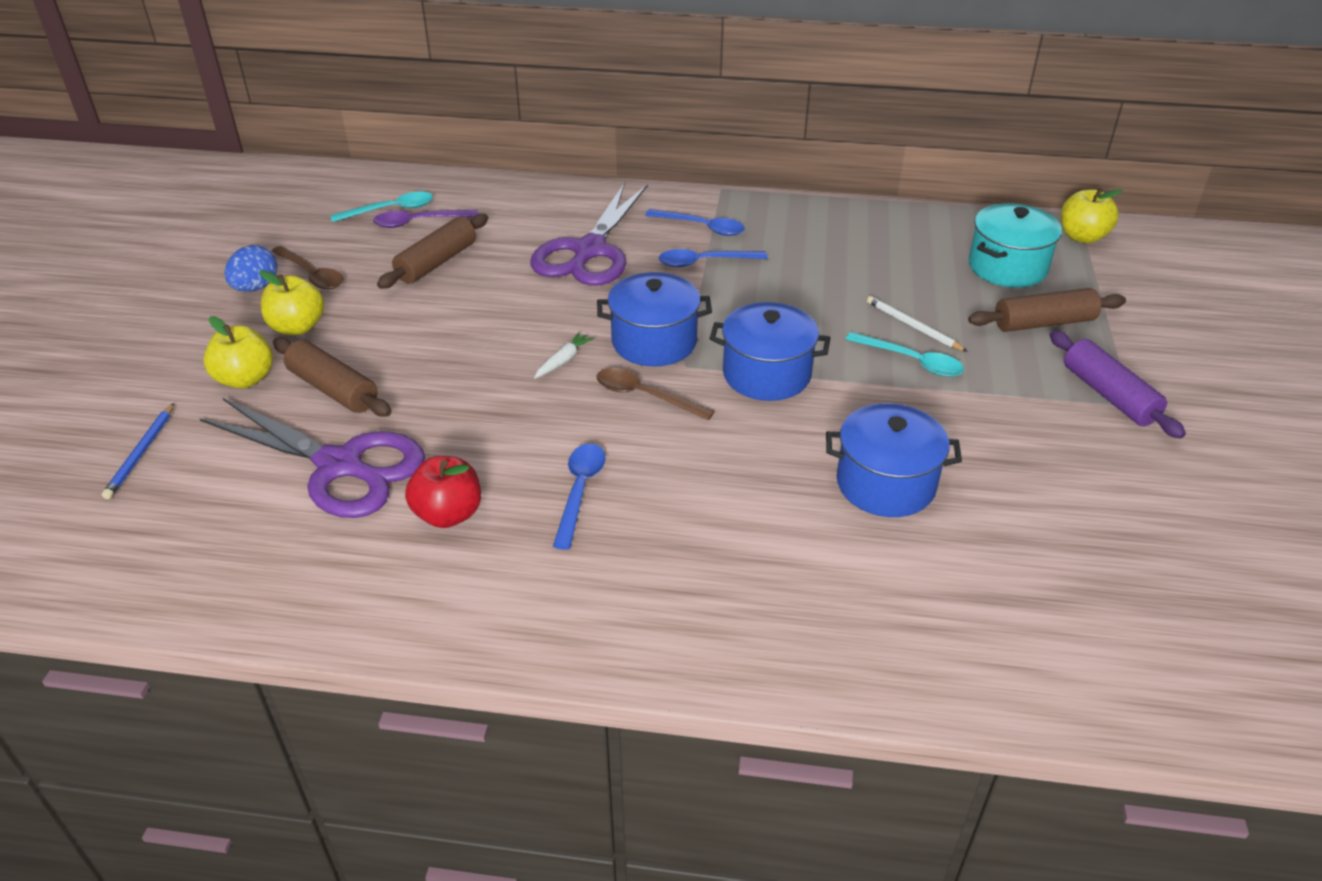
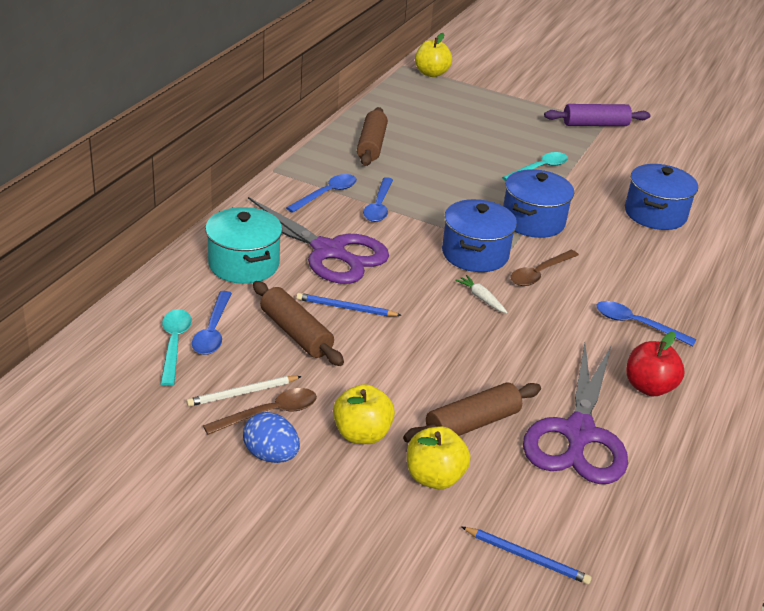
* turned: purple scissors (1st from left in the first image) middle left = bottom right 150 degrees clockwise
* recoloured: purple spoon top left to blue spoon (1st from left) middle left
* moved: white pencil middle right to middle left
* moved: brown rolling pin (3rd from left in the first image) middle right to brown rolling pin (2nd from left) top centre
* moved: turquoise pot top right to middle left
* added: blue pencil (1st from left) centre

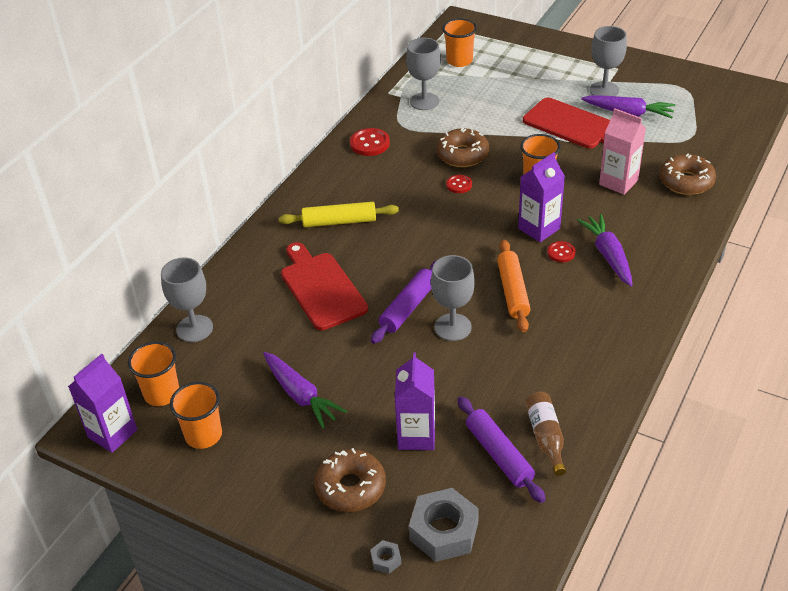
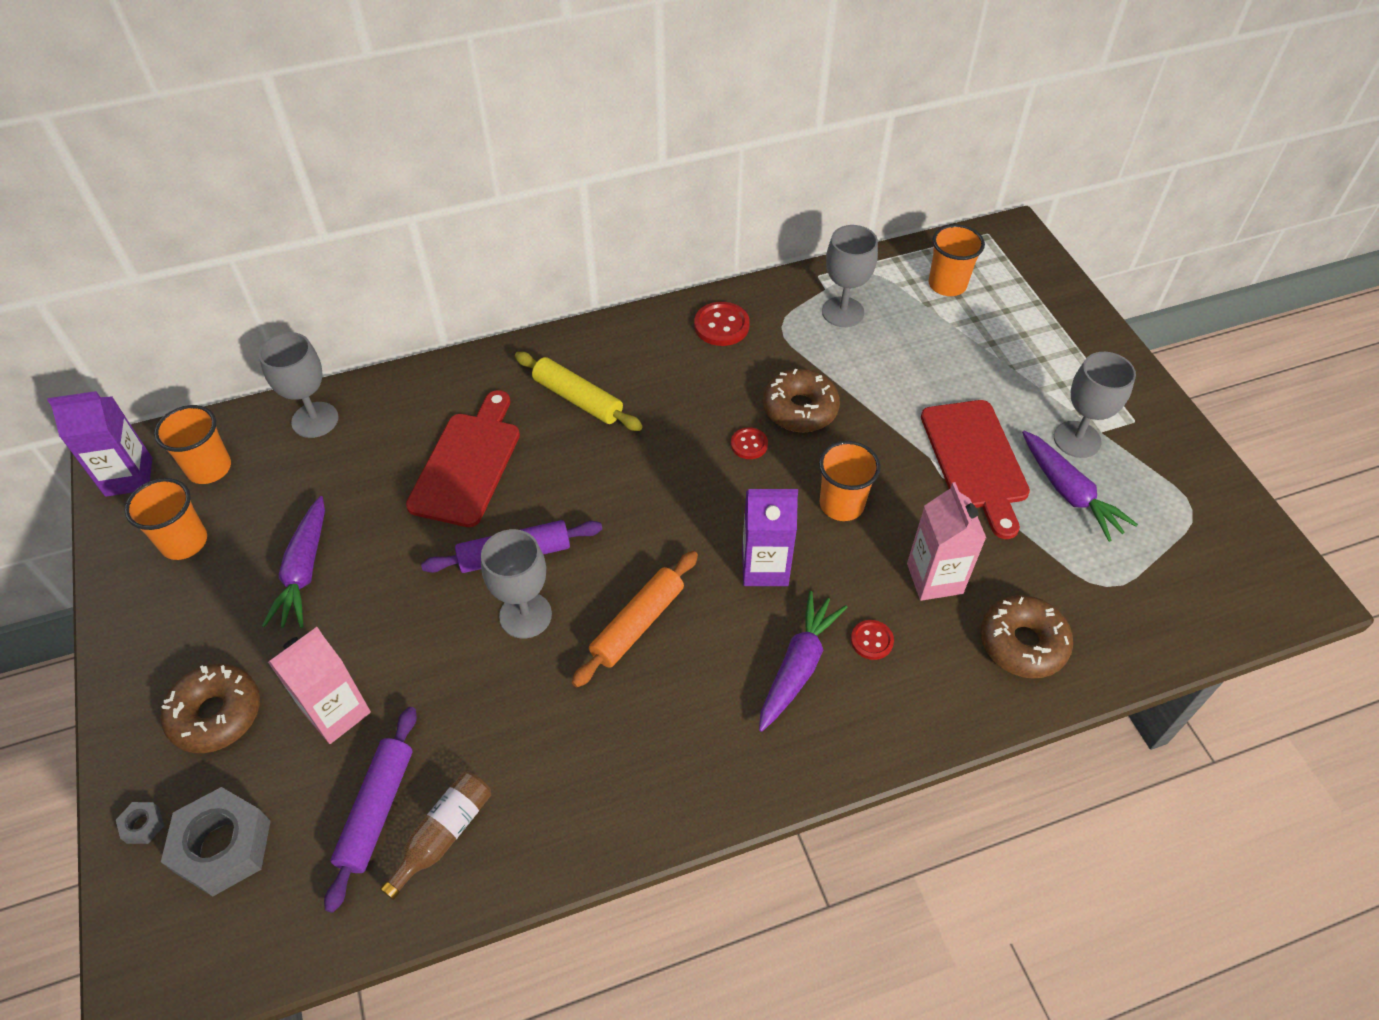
* recoloured: purple carton (2nd from left) bottom centre to pink carton (1st from left) bottom left
* moved: red button (3rd from left) middle right to centre

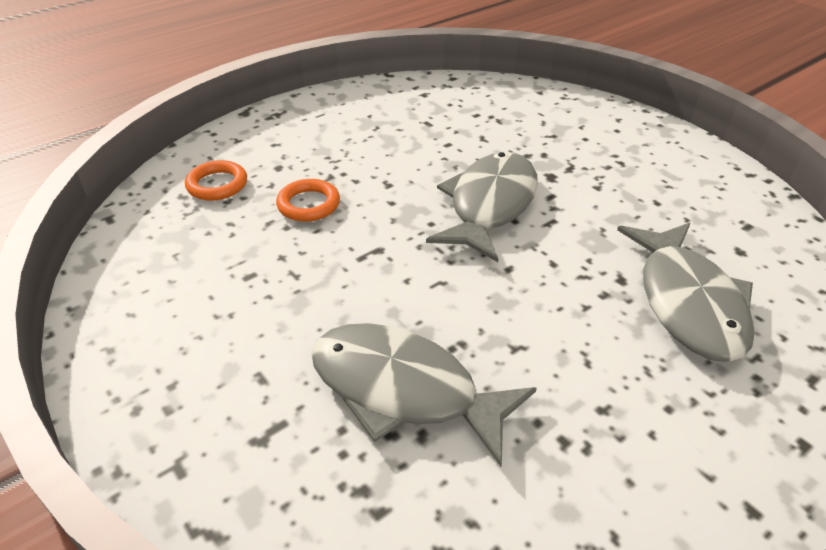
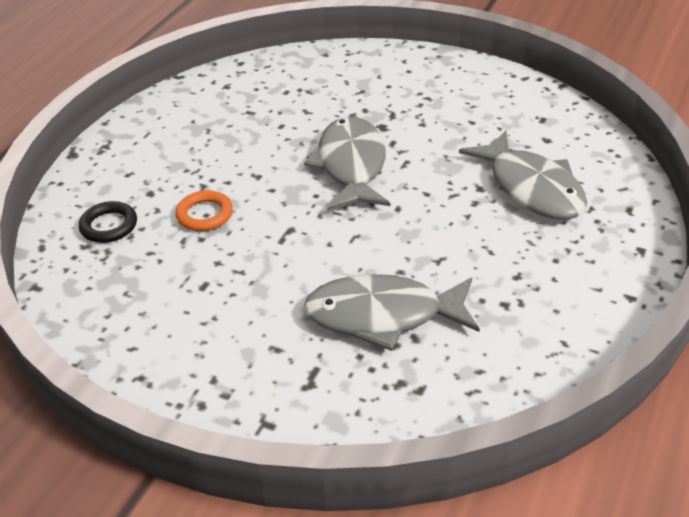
* recoloured: orange ring (1st from left) top left to black ring middle left

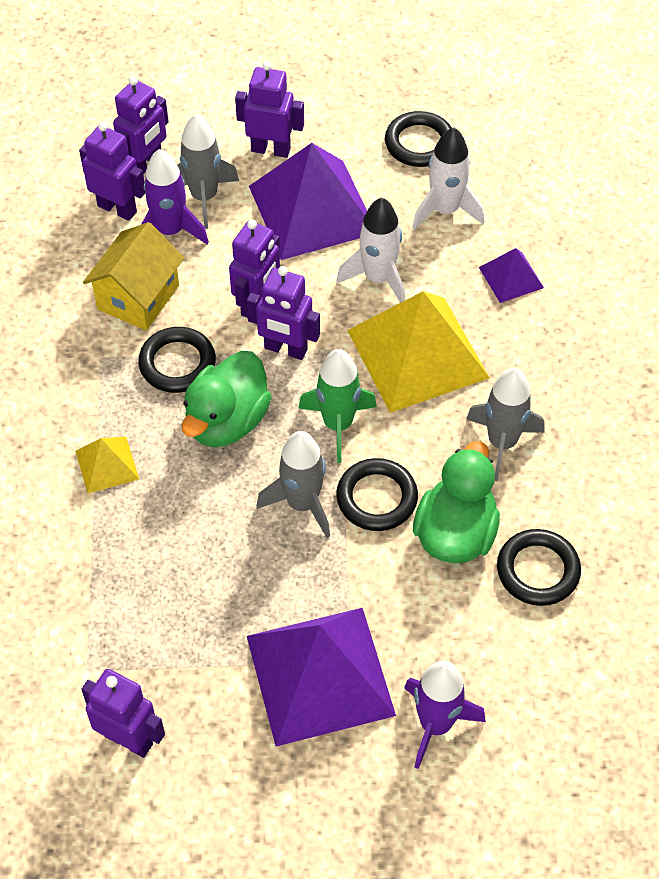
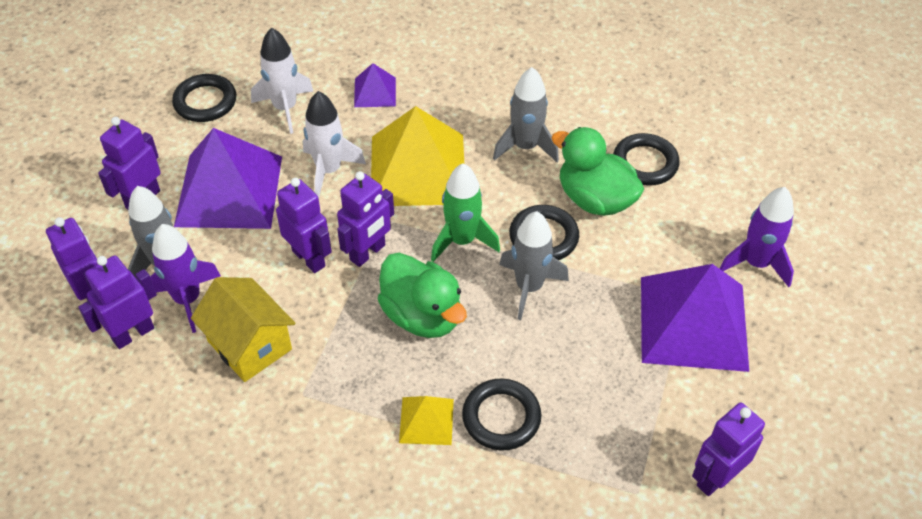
* moved: black ring (1st from left in the first image) middle left to black ring (2nd from left) bottom centre

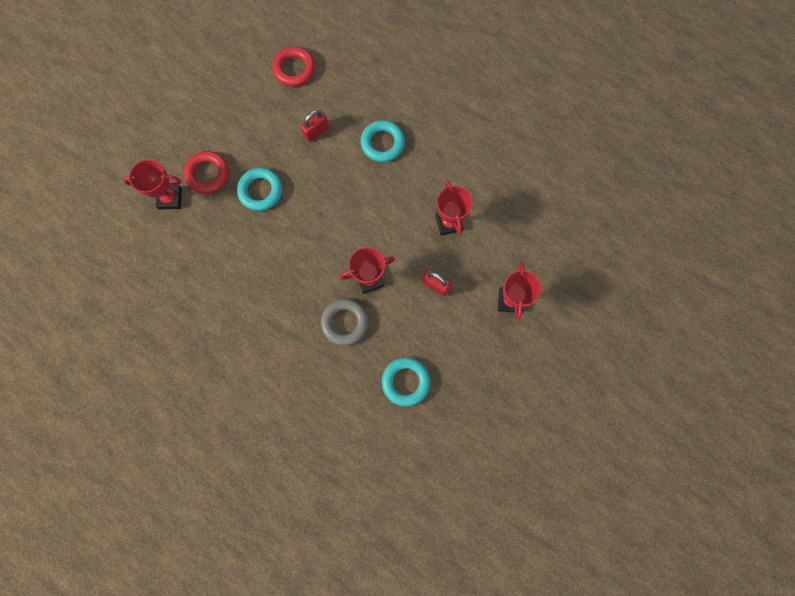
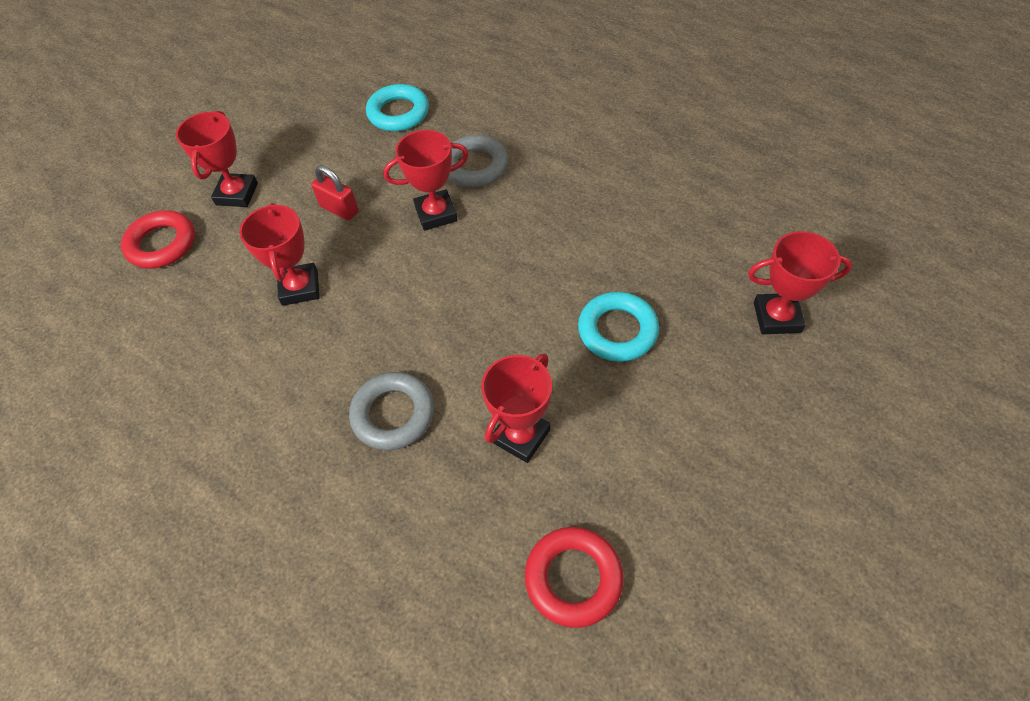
* moved: red ring (1st from left) top left to middle left
* replaced: red padlock (1st from left) top centre to red trophy (4th from left) centre
* recoloured: turquoise ring (2nd from left) top centre to grey ring (1st from left) centre

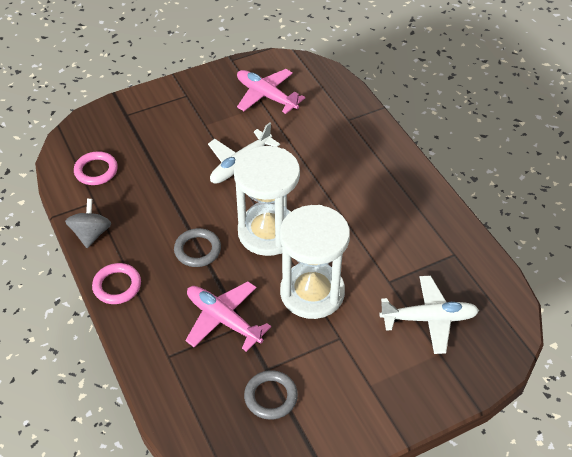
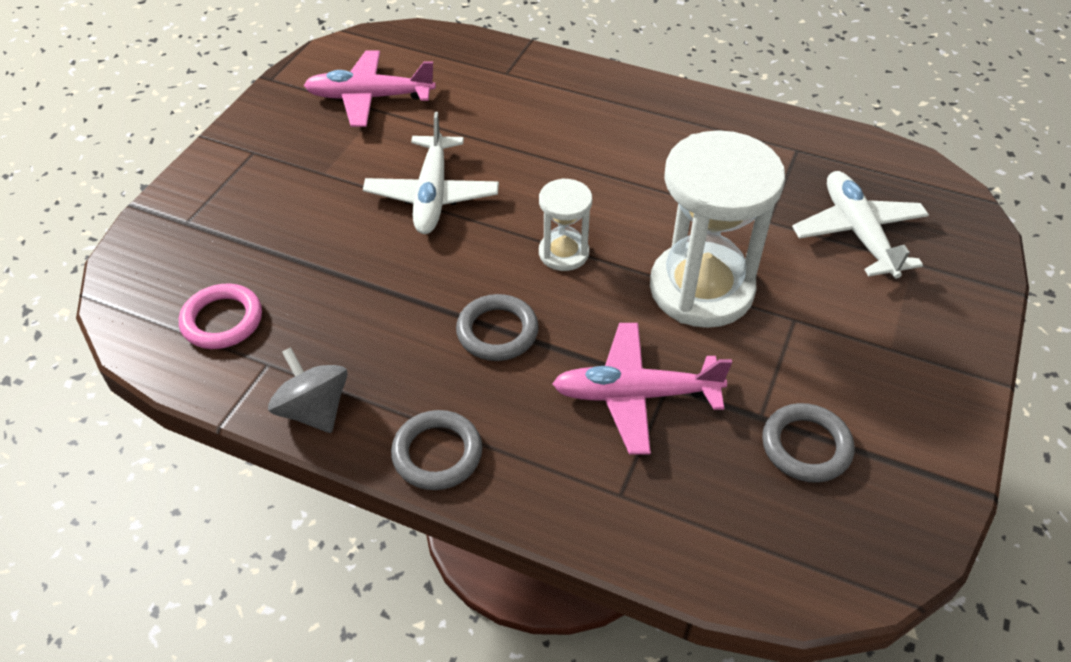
* recoloured: pink ring (2nd from left) middle left to grey ring (1st from left) bottom centre
* resized: white hourglass (1st from left) centre = centre x0.50
* turned: white plane (2nd from left) bottom right = middle right 60 degrees counterclockwise

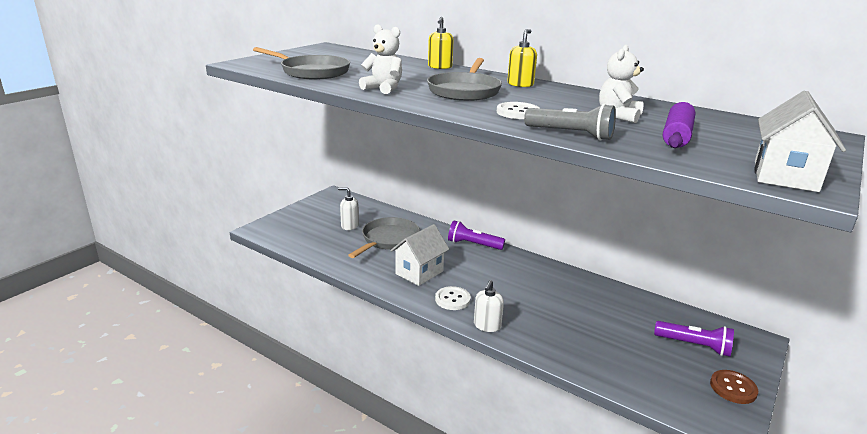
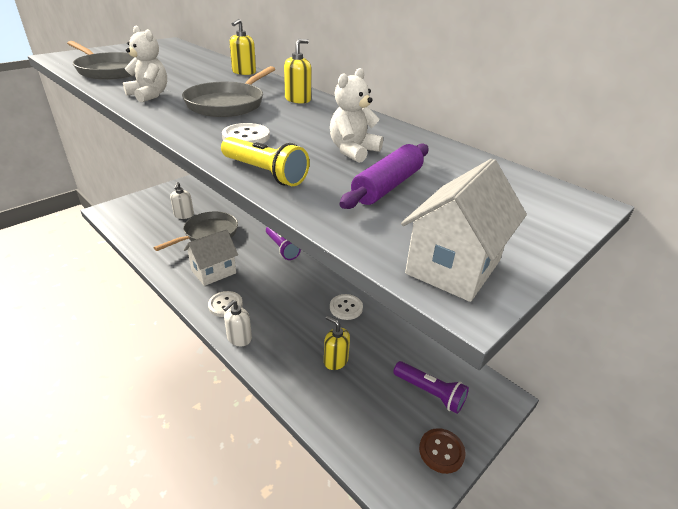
* turned: white soap dispenser (1st from left) centre = middle left 120 degrees counterclockwise
* turned: purple flashlight (1st from left) centre = centre 150 degrees counterclockwise
* recoloured: grey flashlight top centre to yellow flashlight top centre
* added: yellow soap dispenser (3rd from left) bottom centre
* added: white button (3rd from left) centre

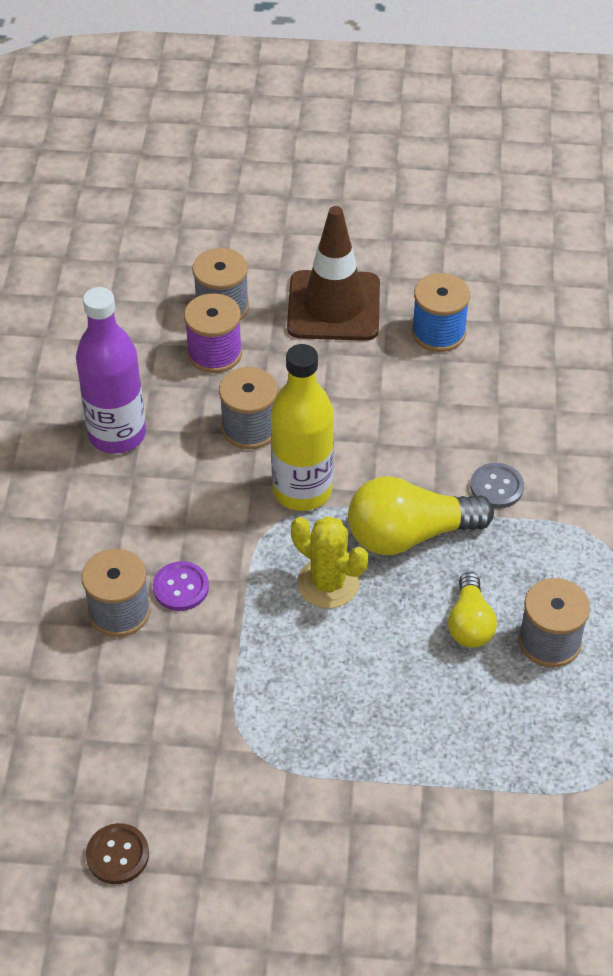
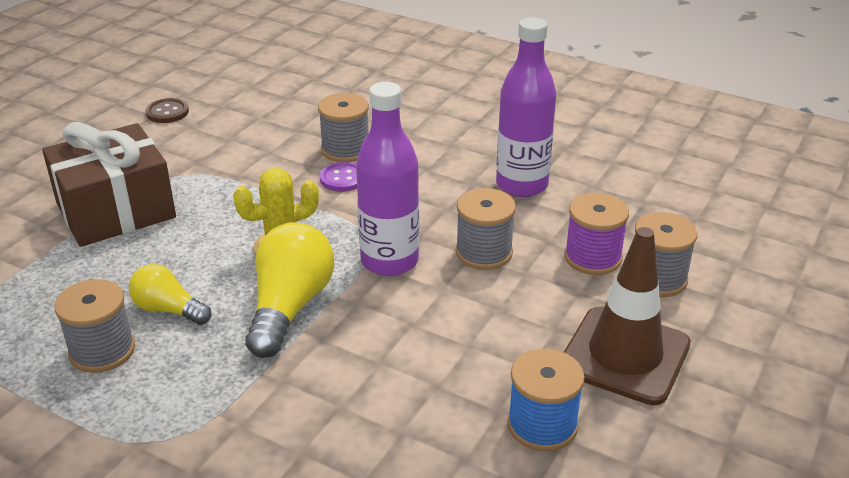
* recoloured: yellow bottle centre to purple bottle (1st from left) centre
* removed: grey button middle right
* added: brown gift middle left

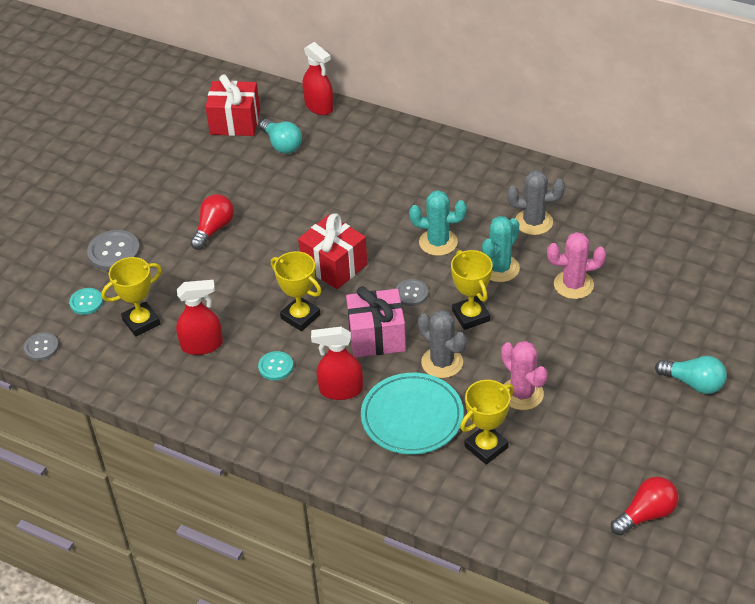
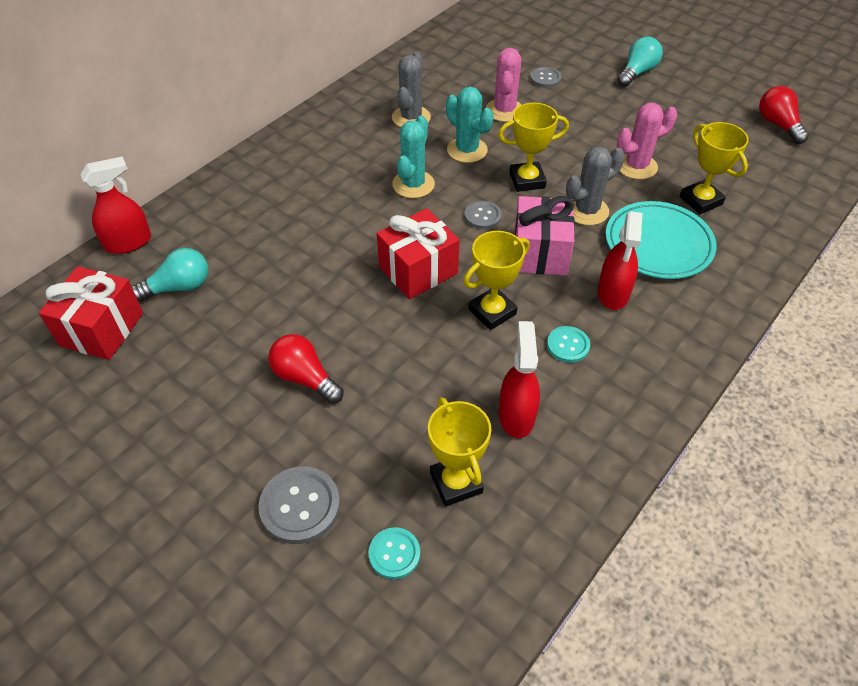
* moved: grey button (1st from left in the first image) middle left to grey button (3rd from left) top centre

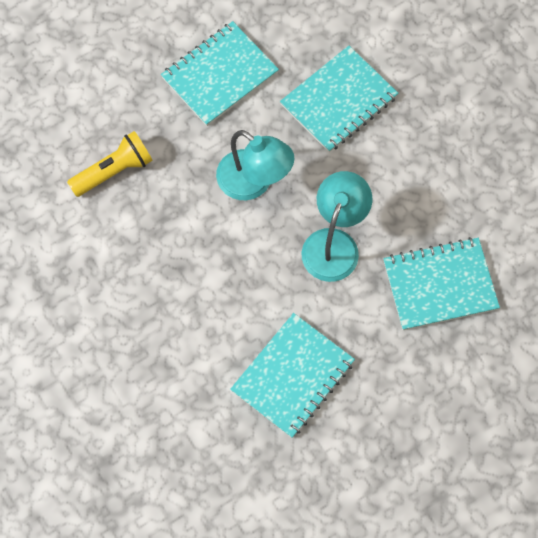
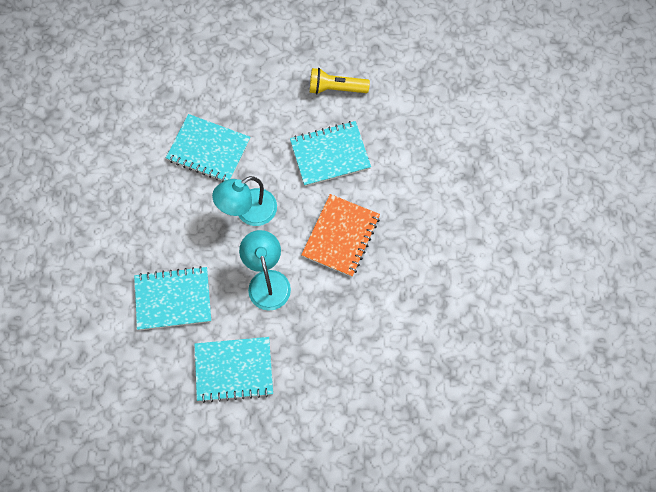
* moved: yellow flashlight top left to top centre
* added: orange notebook centre

